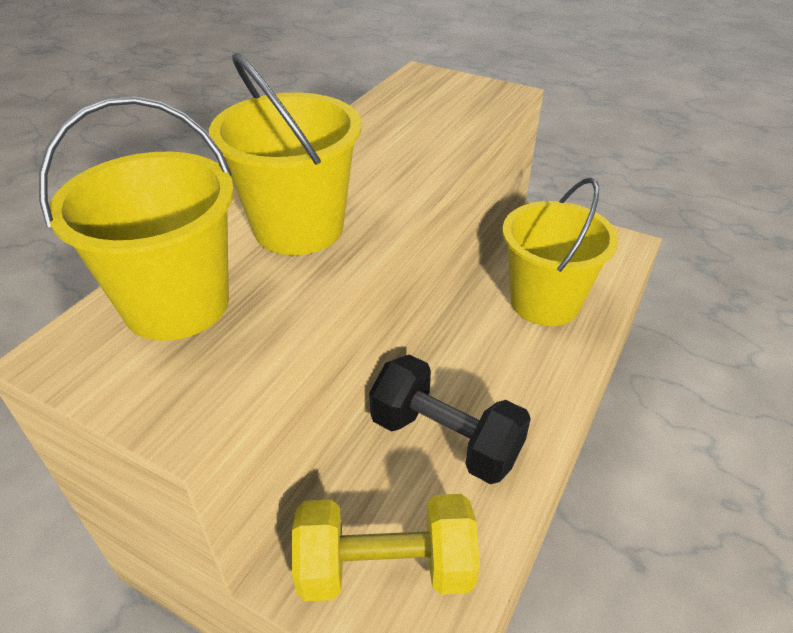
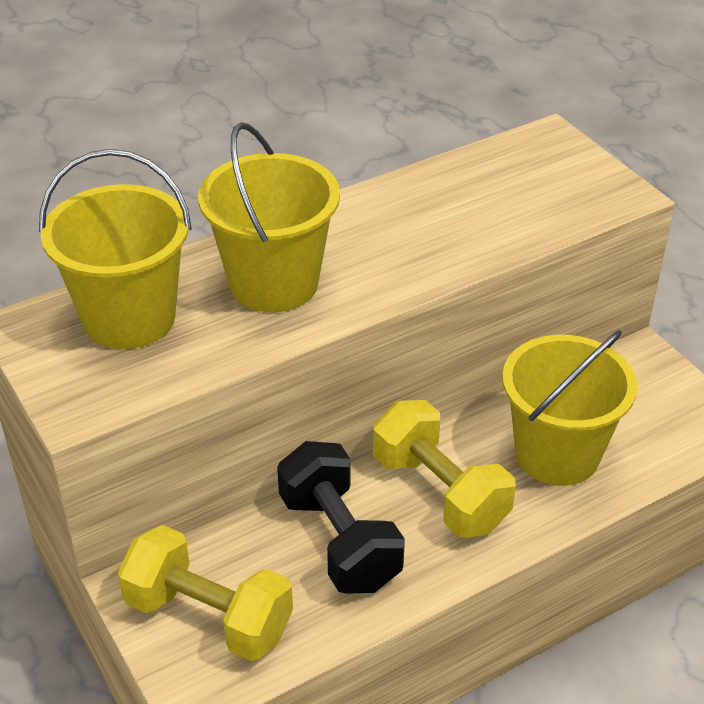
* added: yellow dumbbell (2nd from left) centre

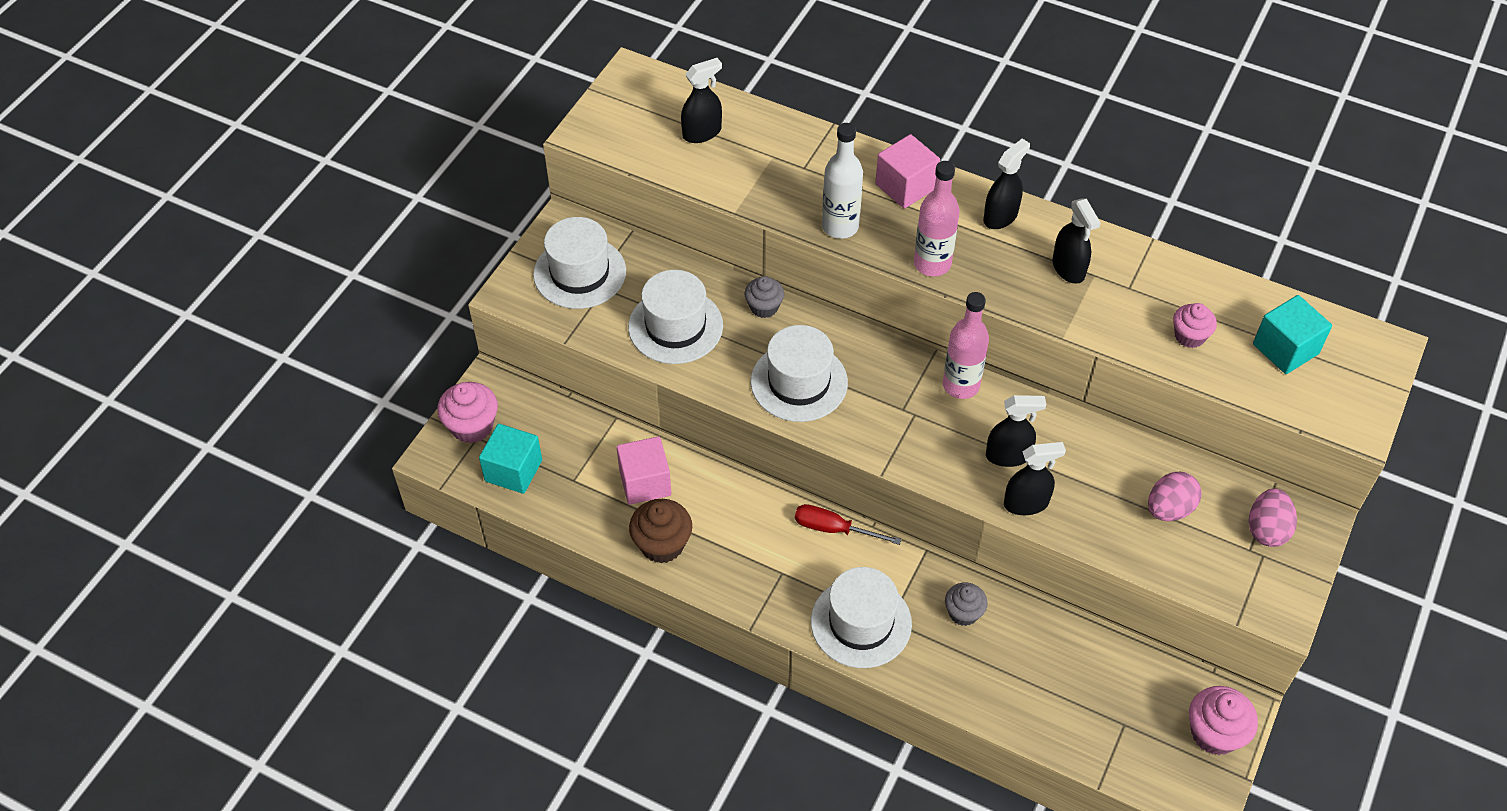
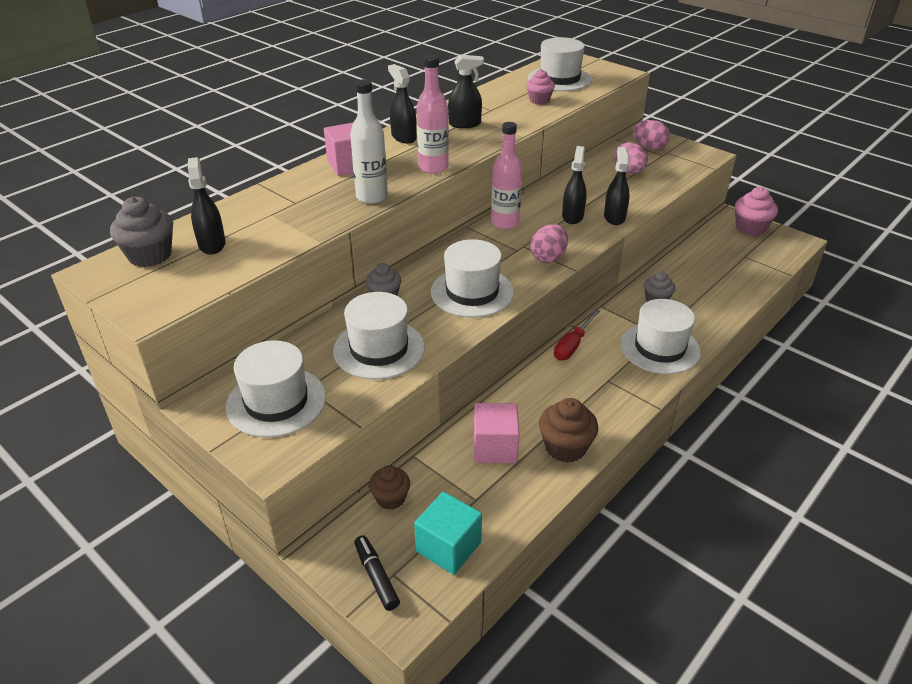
* replaced: pink cupcake (1st from left) middle left to black marker bottom centre
* replaced: turquoise cube (2nd from left) middle right to white hat (4th from left) top centre
* added: grey cupcake (1st from left) middle left
* added: brown cupcake (1st from left) bottom centre
* added: pink egg (1st from left) centre

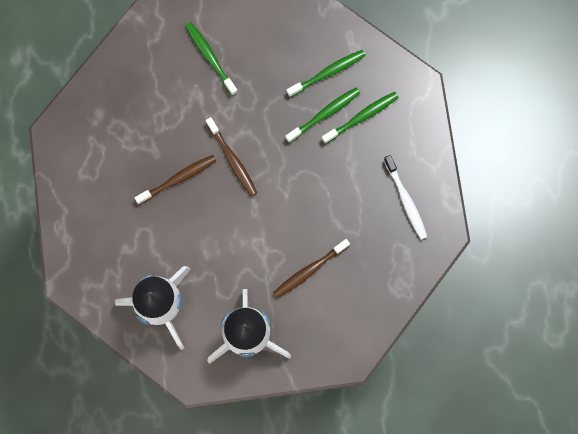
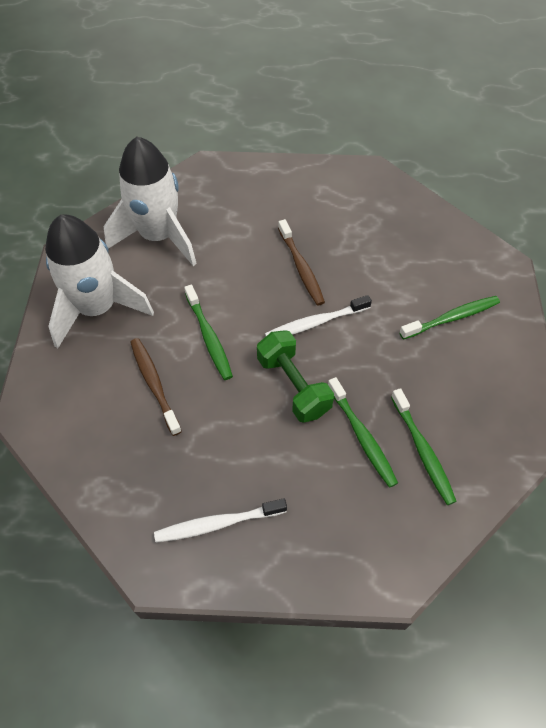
* recoloured: brown toothbrush (2nd from left) centre to white toothbrush (2nd from left) centre
* moved: green toothbrush (4th from left in the first image) top centre to green toothbrush (1st from left) centre
* added: green dumbbell centre

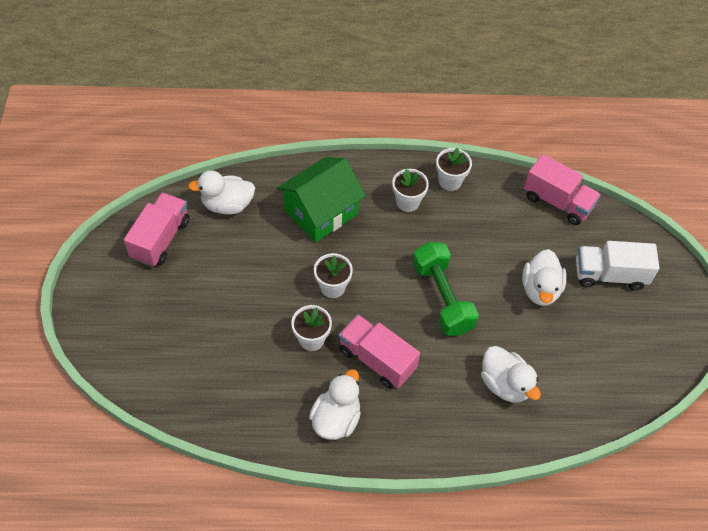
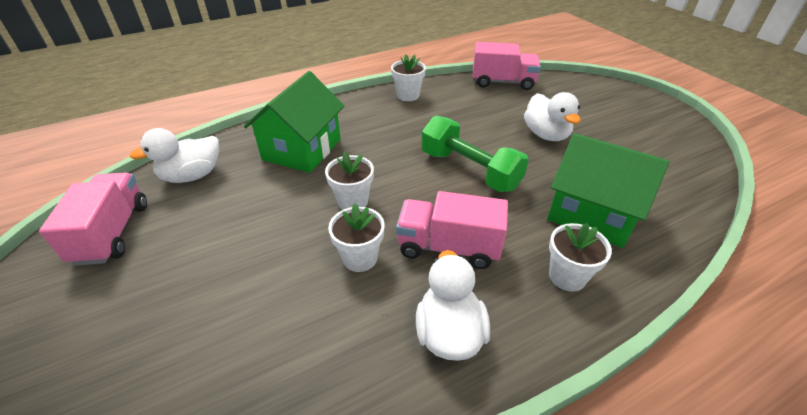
* moved: white flower pot (3rd from left in the first image) centre to white flower pot (4th from left) middle right
* replaced: white duck (3rd from left) bottom right to green house (2nd from left) middle right
* removed: white truck middle right

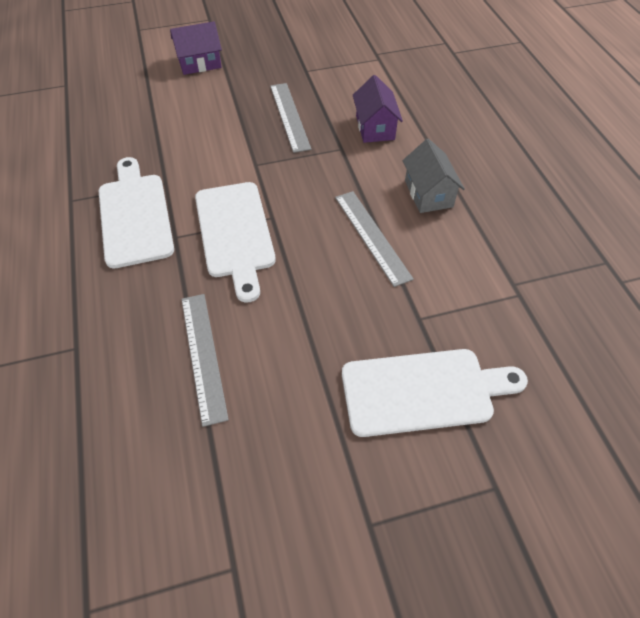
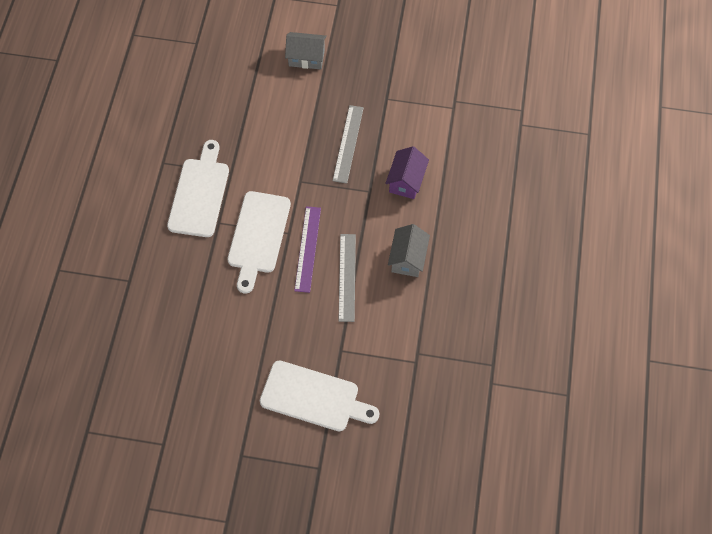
* recoloured: purple house (1st from left) top left to grey house (1st from left) top centre
* removed: grey ruler (1st from left) middle left
* added: purple ruler centre

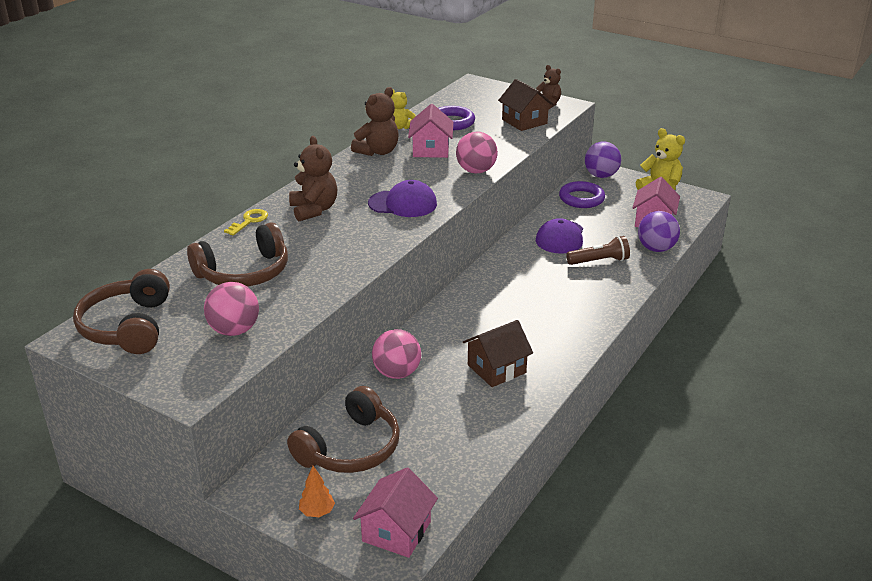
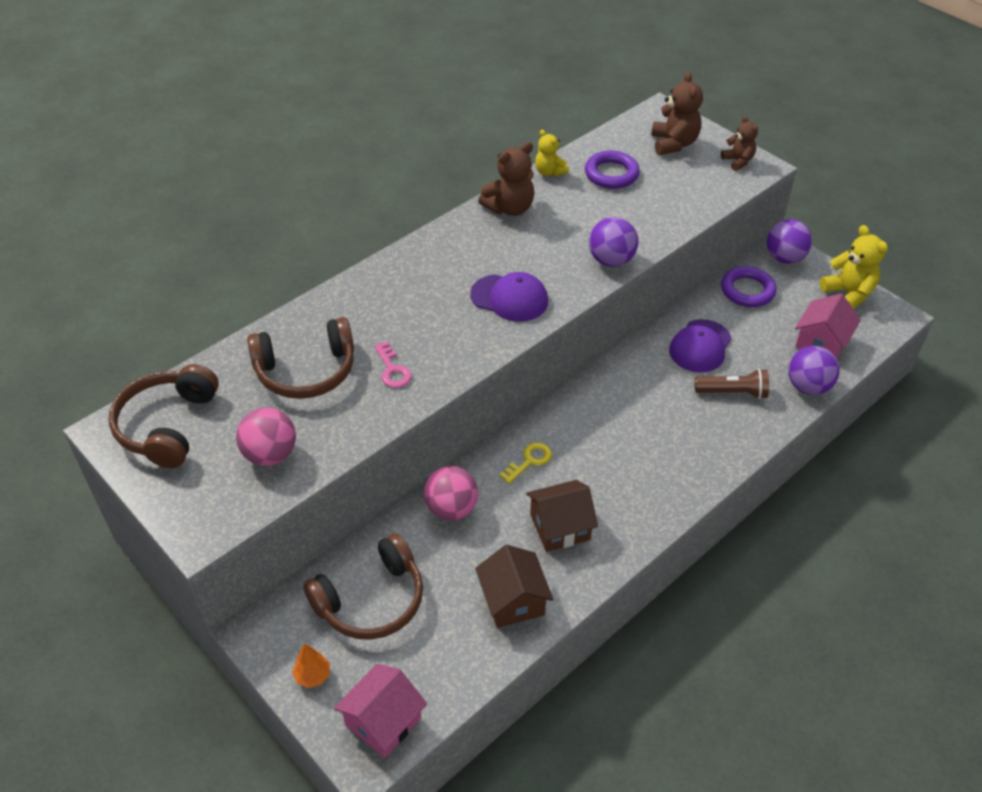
* moved: yellow key middle left to centre
* moved: brown teddy bear (1st from left in the first image) top centre to brown teddy bear (2nd from left) top right
* removed: pink house (2nd from left) top centre
* recoloured: pink ball (3rd from left) top centre to purple ball (1st from left) top centre
* moved: brown house (2nd from left in the first image) top centre to brown house (1st from left) bottom centre
* added: pink key centre

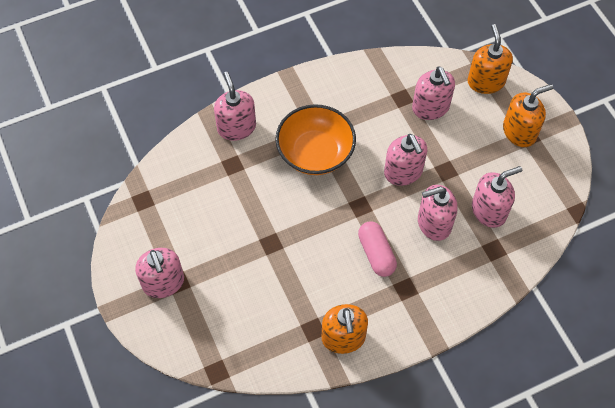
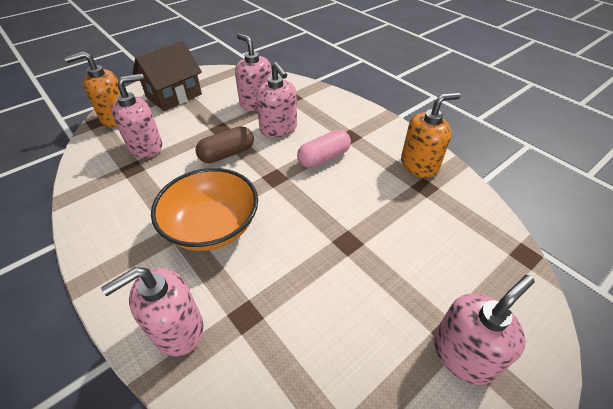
* replaced: pink soap dispenser (3rd from left) centre to brown capsule centre
* replaced: orange soap dispenser (3rd from left) top right to brown house top left

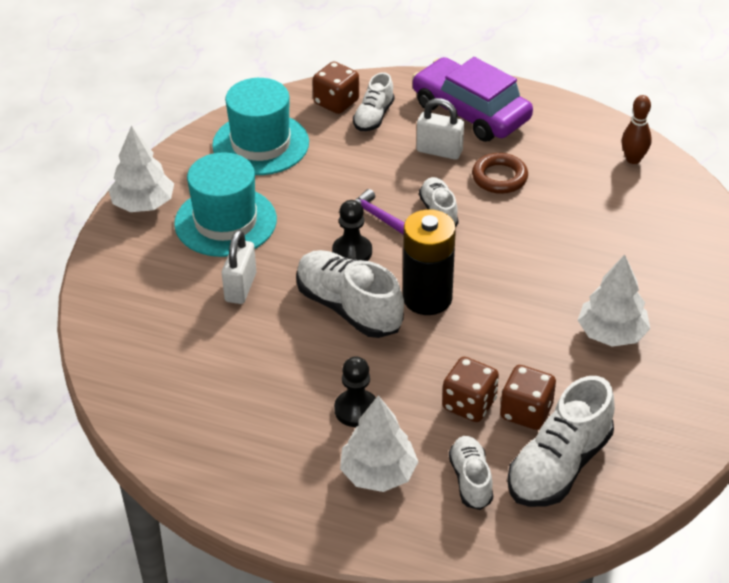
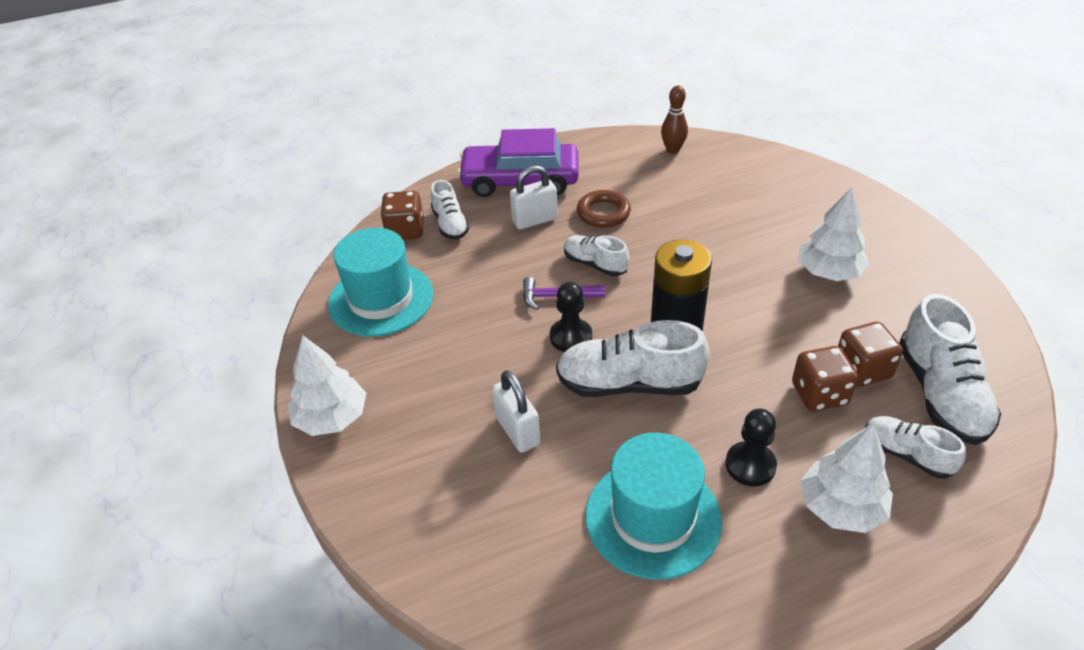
* moved: turquoise hat (1st from left in the first image) middle left to turquoise hat (2nd from left) bottom centre

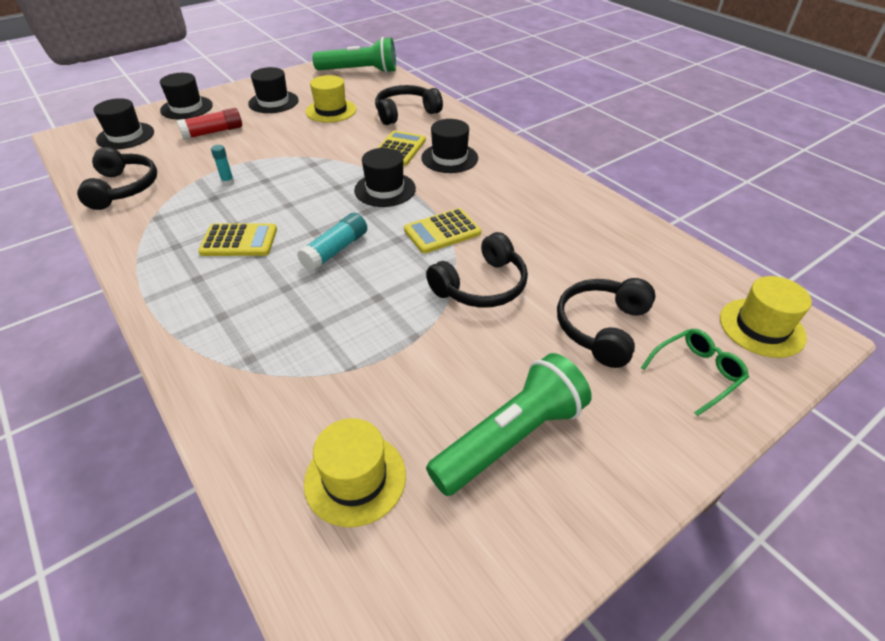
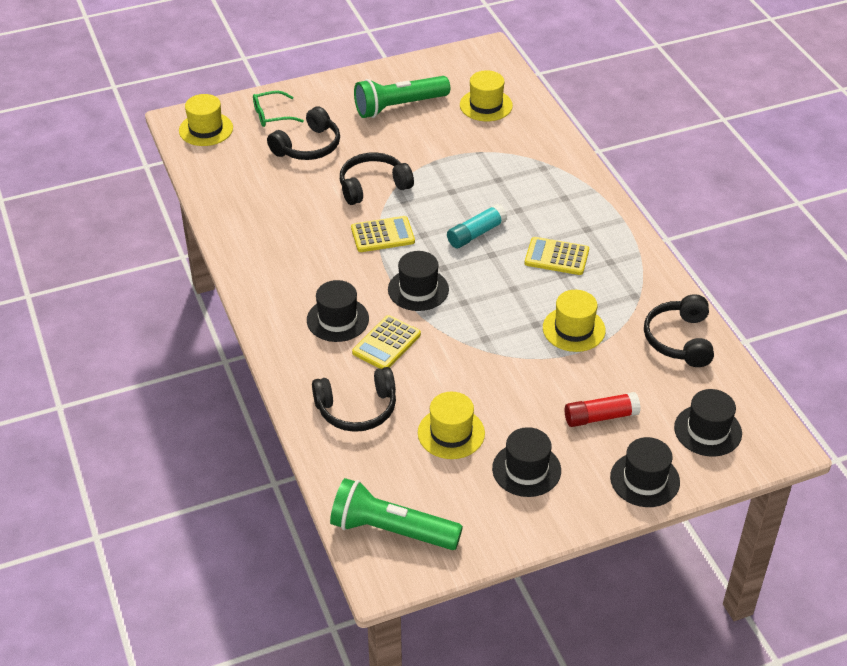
* replaced: turquoise glue stick (1st from left) top left to yellow hat (4th from left) middle right

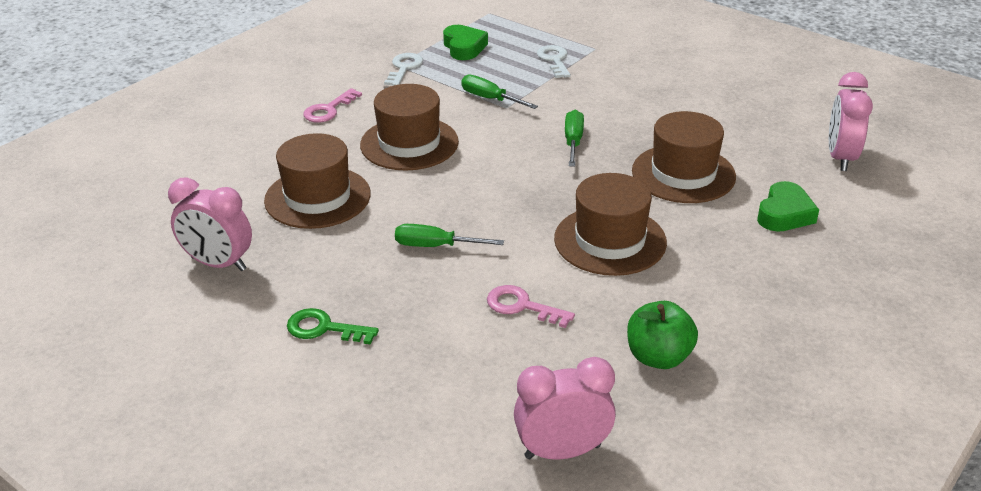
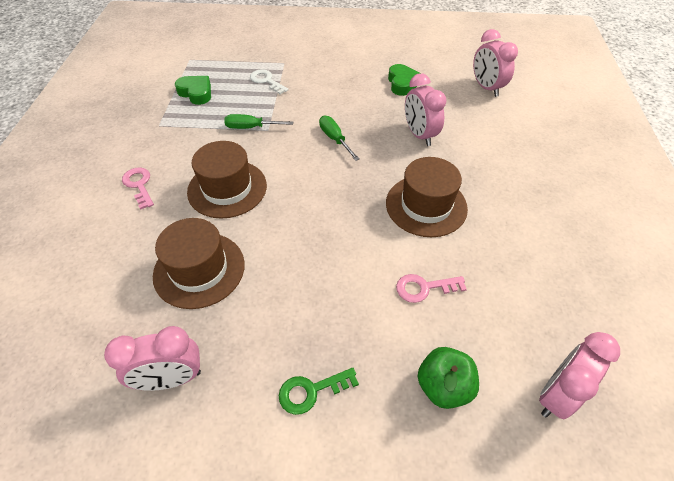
* turned: pink key (1st from left) top centre = middle left 150 degrees clockwise
* removed: white key (1st from left) top centre
* removed: green screwdriver (1st from left) centre
* moved: green apple bottom right to bottom centre
* replaced: brown hat (4th from left) top right to pink clock (2nd from left) top centre
* moved: green heart (2nd from left) middle right to top centre

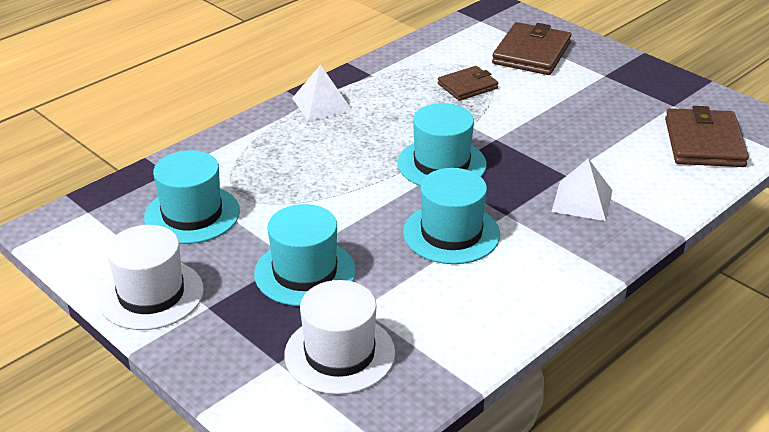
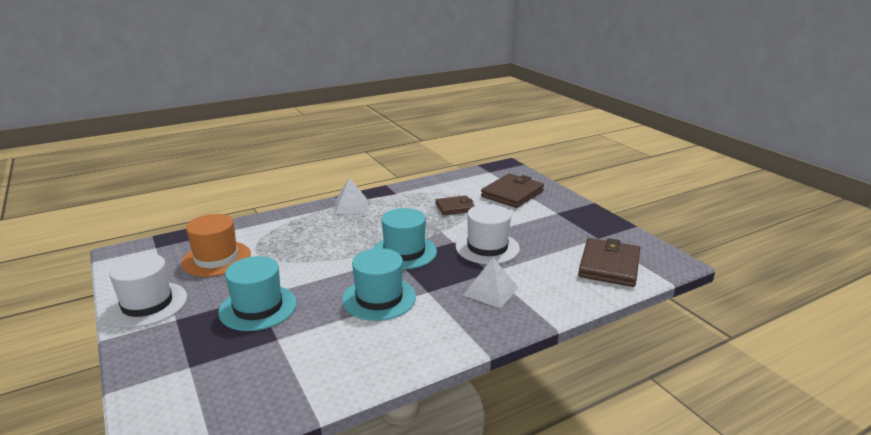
* recoloured: turquoise hat (1st from left) middle left to orange hat middle left
* moved: white hat (2nd from left) bottom centre to centre

